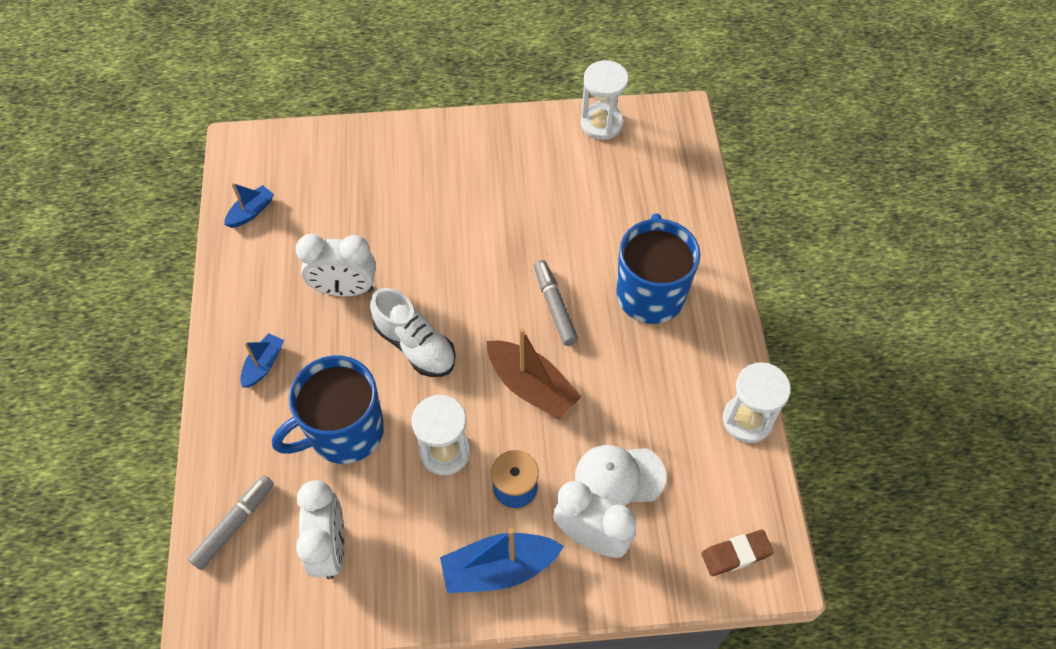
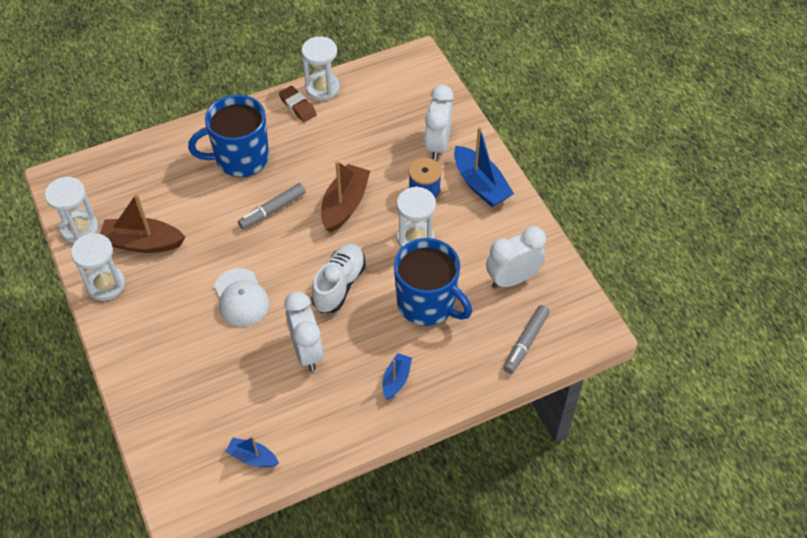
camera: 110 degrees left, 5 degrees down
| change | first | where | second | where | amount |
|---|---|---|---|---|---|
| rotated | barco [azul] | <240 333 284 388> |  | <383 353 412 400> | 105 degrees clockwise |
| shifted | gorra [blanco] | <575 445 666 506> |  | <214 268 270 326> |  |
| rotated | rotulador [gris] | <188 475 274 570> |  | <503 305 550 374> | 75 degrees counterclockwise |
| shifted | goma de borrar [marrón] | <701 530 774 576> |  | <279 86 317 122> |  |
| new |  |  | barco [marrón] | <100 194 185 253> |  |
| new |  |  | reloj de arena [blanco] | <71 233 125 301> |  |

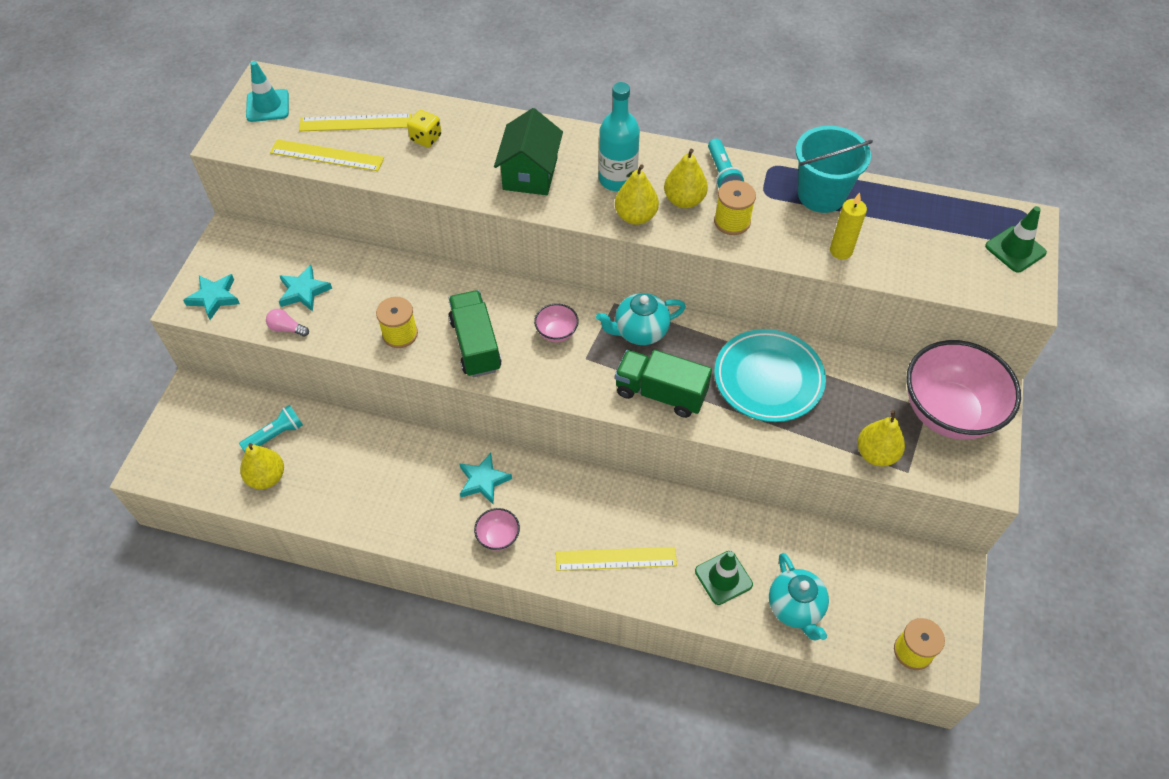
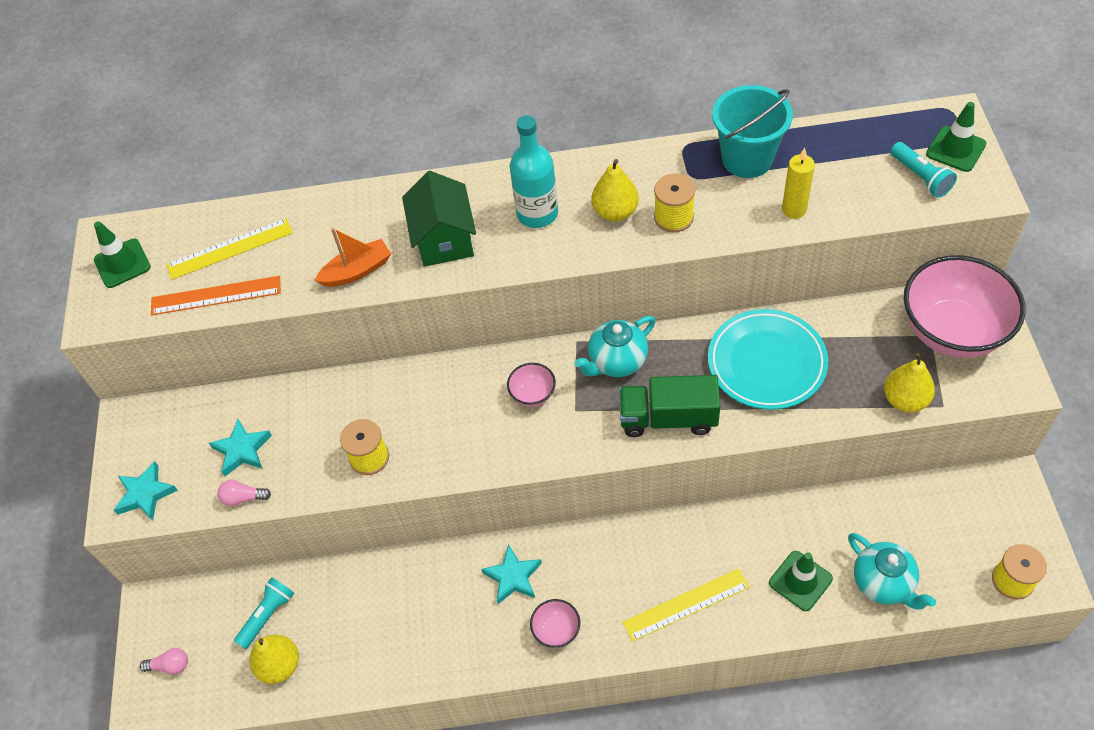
camera: 15 degrees left, 0 degrees up
| change | first | where | second | where | amount |
|---|---|---|---|---|---|
| repainted | cono de tráfico [turquesa] | <246 61 289 122> | cono de tráfico [verde] | <94 221 151 288> |  |
| gone | dado [amarillo] | <407 110 442 148> |  |  |  |
| shifted | lámpara de mano [turquesa] | <708 138 744 188> |  | <890 142 957 198> |  |
| repainted | regla [amarillo] | <270 139 384 171> | regla [naranja] | <151 276 281 315> |  |
| gone | pera [amarillo] | <615 164 659 225> |  |  |  |
| gone | camión [verde] | <449 290 502 377> |  |  |  |
| new |  |  | barco [naranja] | <314 228 391 287> |  |
| new |  |  | bombilla [rosa] | <140 648 188 675> |  |

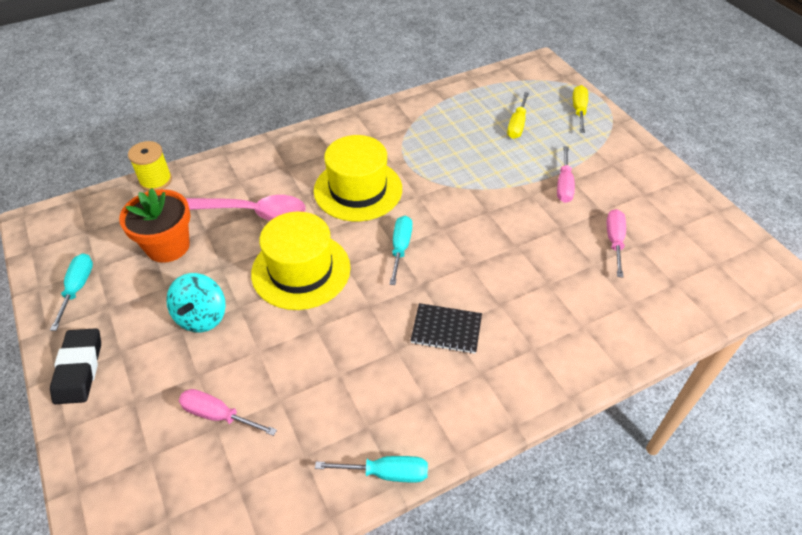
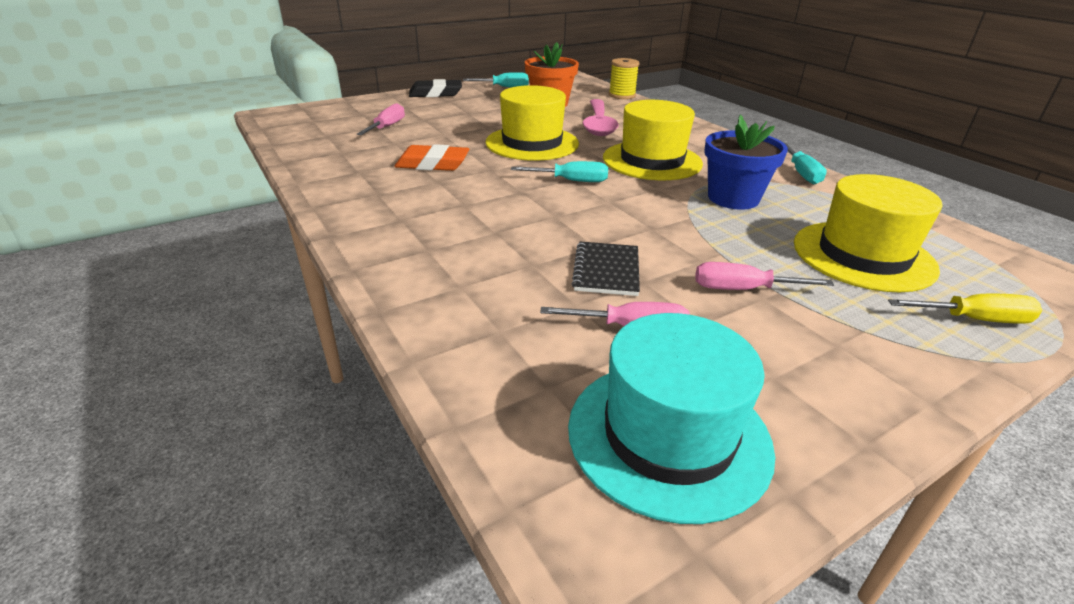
camera: 85 degrees right, 15 degrees down
| change | first | where | second | where | amount |
|---|---|---|---|---|---|
| swapped | destornillador [amarillo] | <507 92 529 139> | sombrero [amarillo] | <794 174 943 292> |  |
| gone | peonza [turquesa] | <166 273 226 332> |  |  |  |
| shifted | cuaderno [negro] | <410 303 482 354> |  | <572 242 640 296> |  |
| shifted | destornillador [turquesa] | <315 456 428 483> |  | <784 143 827 184> |  |
| new |  |  | maceta [azul] | <704 115 788 210> |  |
| new |  |  | goma de borrar [naranja] | <395 144 469 171> |  |
| new |  |  | sombrero [turquesa] | <568 313 775 524> |  |

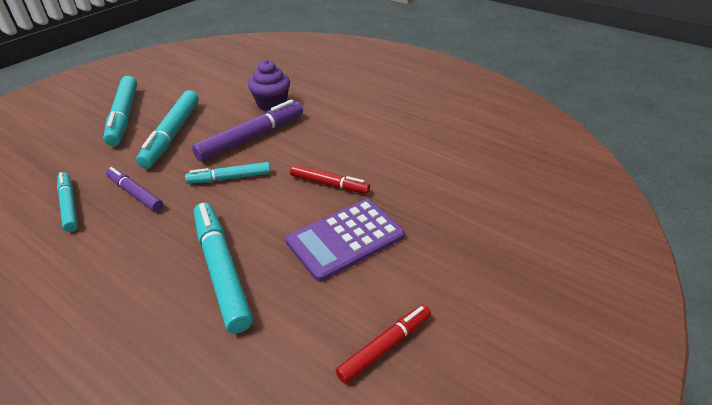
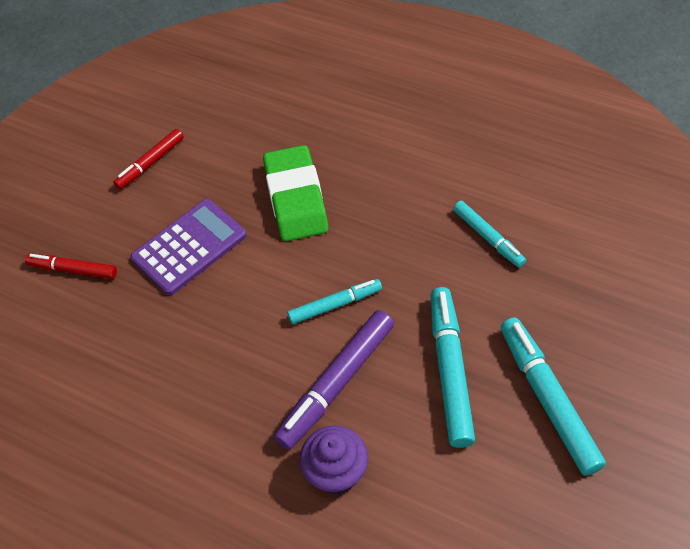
camera: 175 degrees right, 15 degrees up
| change | first | where | second | where | amount |
|---|---|---|---|---|---|
| shifted | rotulador [rojo] | <290 165 370 194> |  | <25 254 117 279> |  |
| gone | rotulador [morado] | <106 167 163 212> |  |  |  |
| swapped | rotulador [turquesa] | <194 202 253 333> | goma de borrar [verde] | <263 145 328 241> |  |

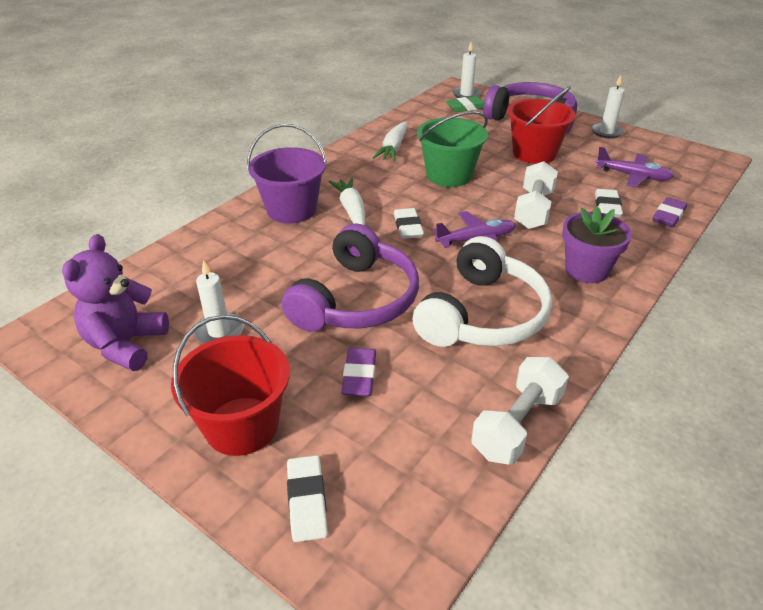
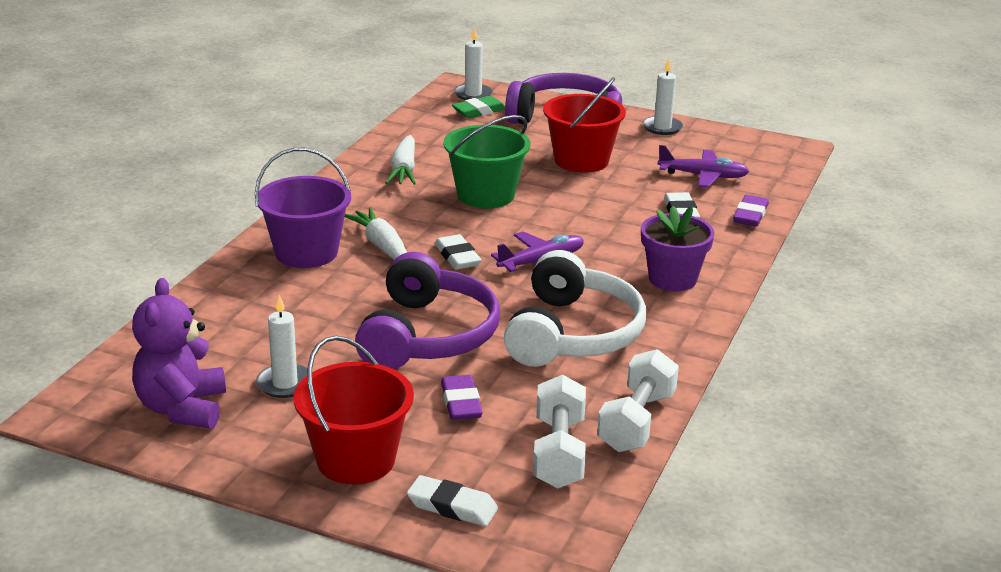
camera: 15 degrees left, 10 degrees down
| change | first | where | second | where | amount |
|---|---|---|---|---|---|
| shifted | mancuerna [blanco] | <514 161 558 229> |  | <533 374 586 488> |  |
| rotated | goma de borrar [blanco] | <287 455 328 542> |  | <407 475 498 526> | 45 degrees counterclockwise |

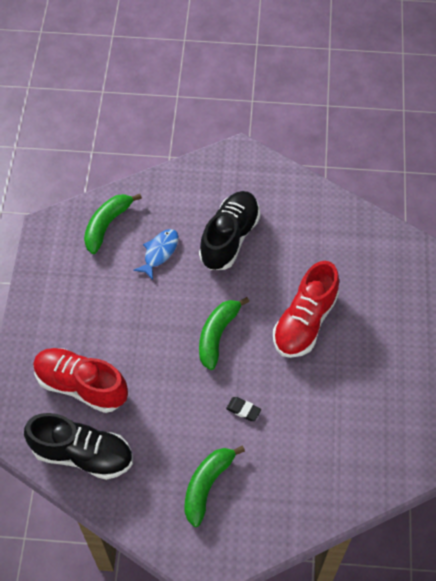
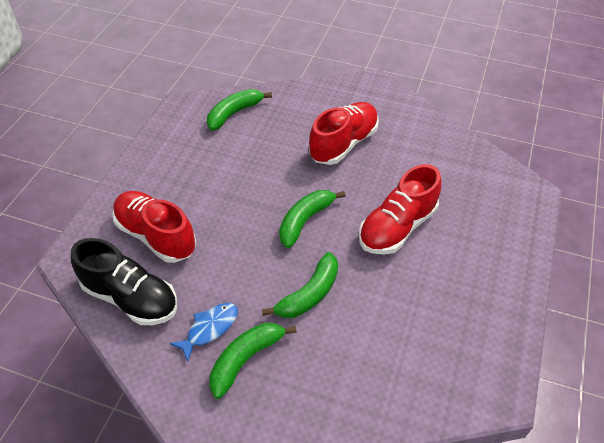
camera: 15 degrees right, 10 degrees down
| change | first | where | second | where | amount |
|---|---|---|---|---|---|
| repainted | zapato [negro] | <199 191 260 270> | zapato [rojo] | <309 102 379 165> |  |
| shifted | pez [azul] | <133 229 178 280> |  | <170 303 238 362> |  |
| swapped | goma de borrar [negro] | <226 397 261 421> | plátano [verde] | <262 252 338 318> |  |

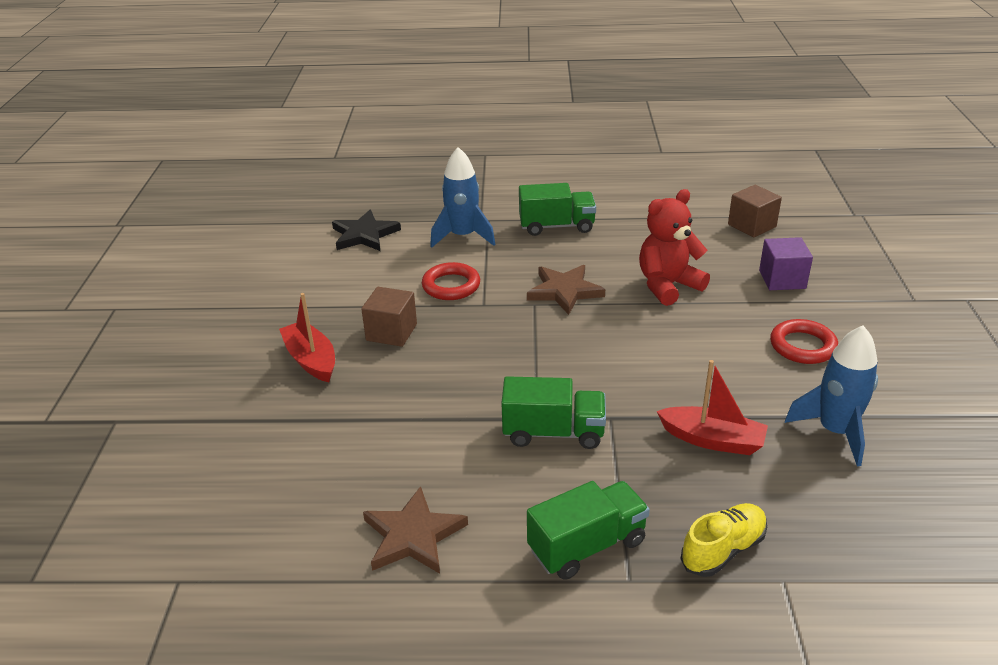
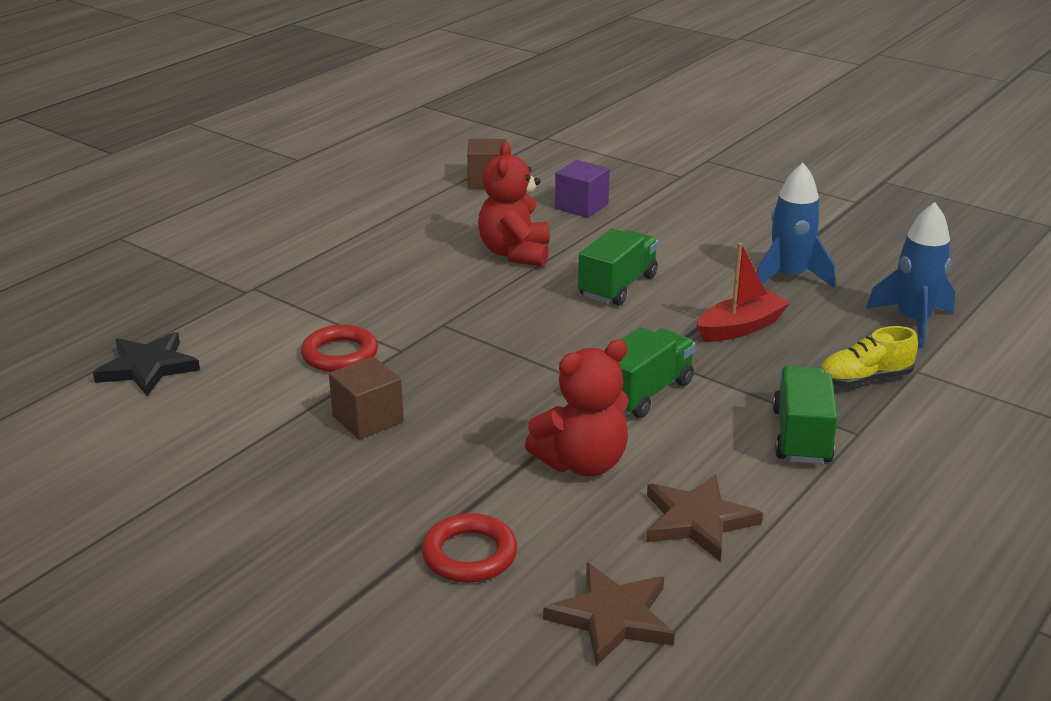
camera: 55 degrees left, 5 degrees down
| change | first | where | second | where | amount |
|---|---|---|---|---|---|
| shifted | cohete [azul] | <430 147 495 248> |  | <866 202 955 348> |  |
| shifted | camión [verde] | <519 183 596 236> |  | <578 229 658 306> |  |
| shifted | estrella [marrón] | <527 265 605 315> |  | <543 563 675 666> |  |
| gone | barco [rojo] | <279 293 335 382> |  |  |  |
| shifted | anillo [rojo] | <770 319 838 364> |  | <422 513 517 583> |  |
| rotated | zapato [amarillo] | <680 503 767 577> |  | <820 326 918 387> | 105 degrees counterclockwise |
| new |  |  | osito [rojo] | <525 340 629 476> |  |

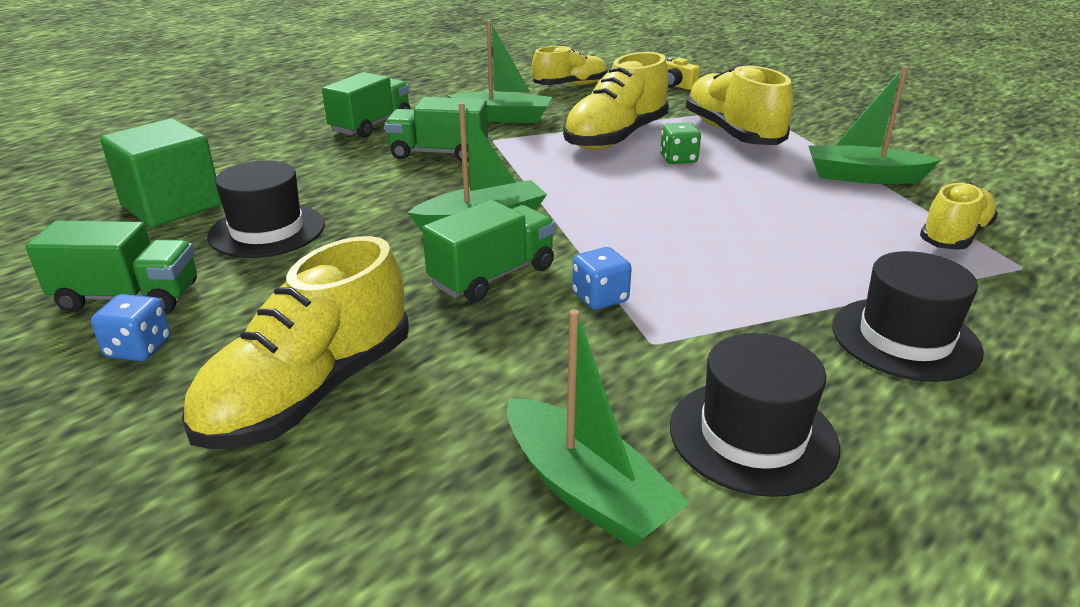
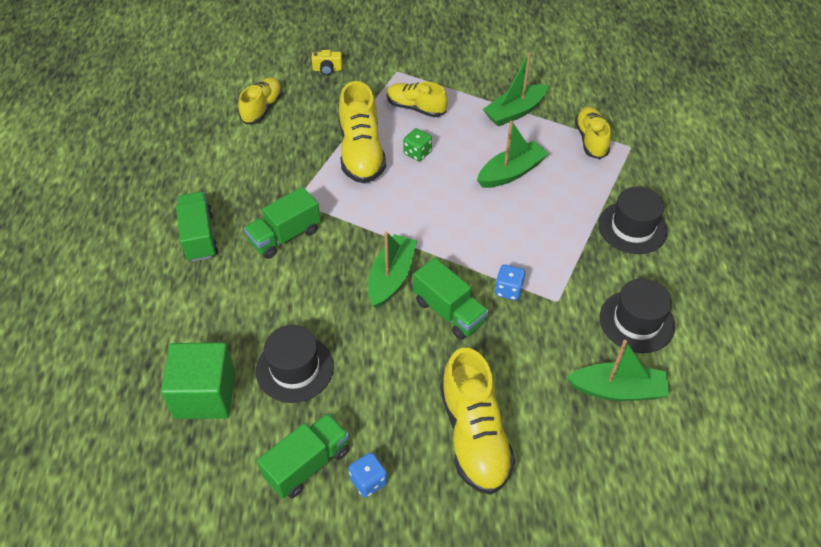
camera: 45 degrees left, 20 degrees up
| change | first | where | second | where | amount |
|---|---|---|---|---|---|
| shifted | barco [verde] | <447 20 552 123> |  | <477 120 549 188> |  |
| scaled | zapato [amarillo] | <686 64 793 145> |  | <387 82 448 117> | x0.64 |
| rotated | camión [verde] | <422 200 555 302> |  | <413 258 488 340> | 135 degrees clockwise |

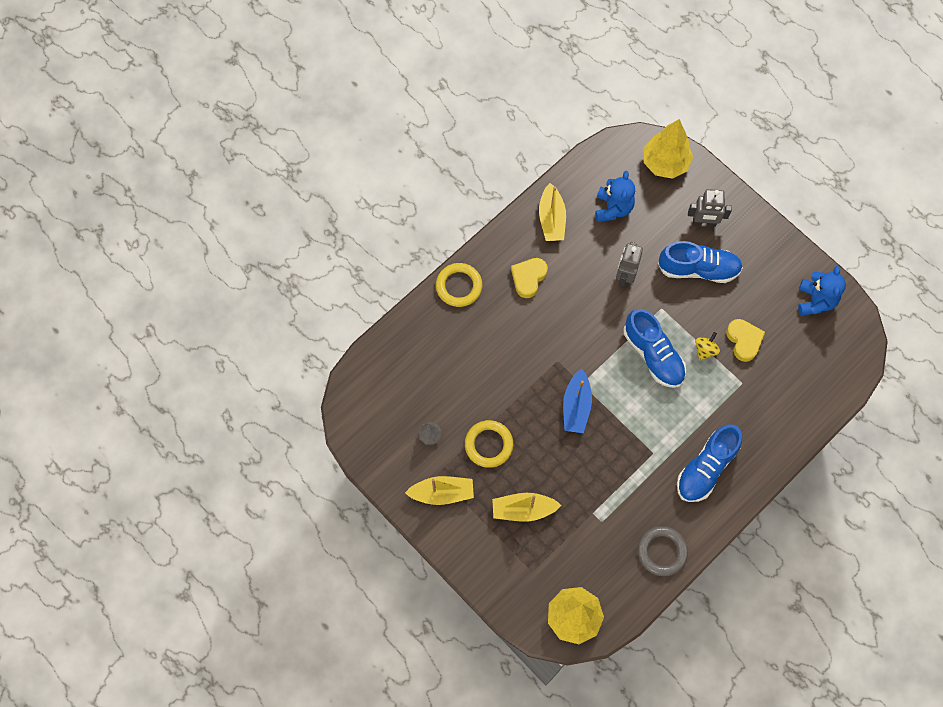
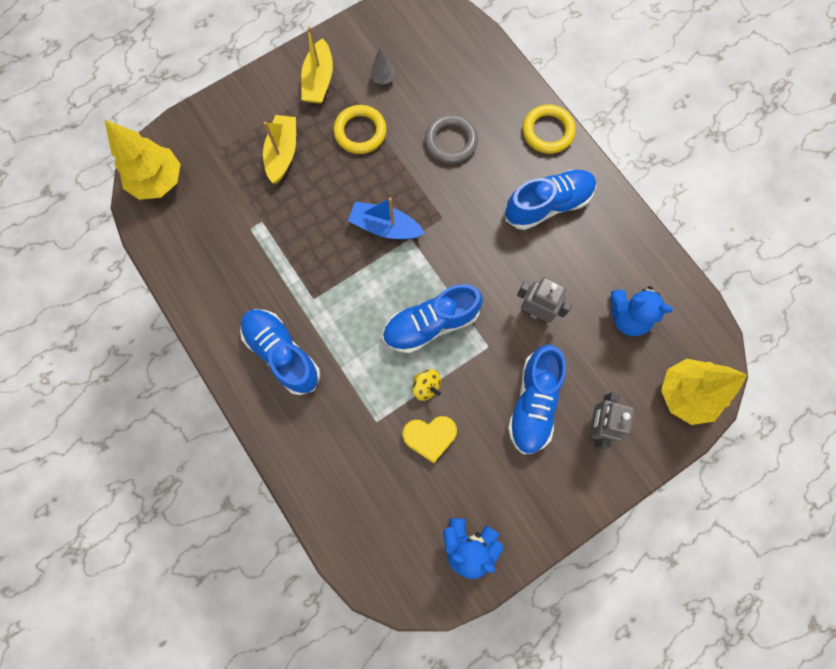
camera: 100 degrees right, 5 degrees up
| change | first | where | second | where | amount |
|---|---|---|---|---|---|
| gone | barco [amarillo] | <539 183 566 241> |  |  |  |
| swapped | corazón [amarillo] | <511 258 548 298> | zapato [azul] | <505 170 596 230> |  |
| shifted | anillo [gris] | <638 526 688 576> |  | <425 114 478 164> |  |

